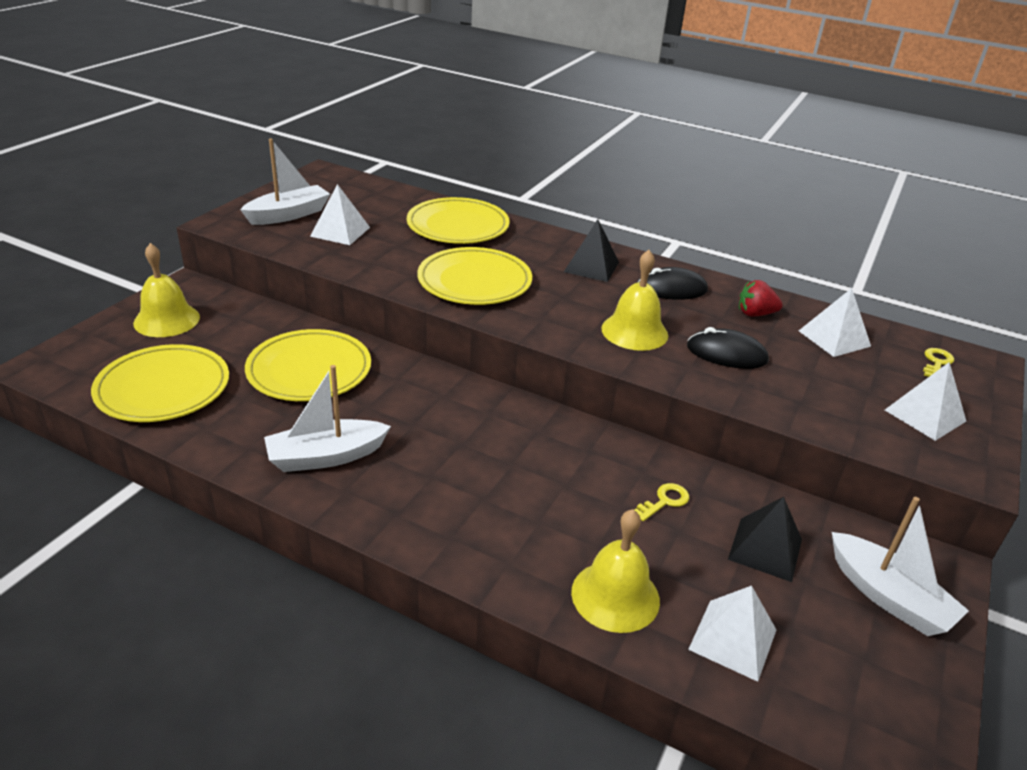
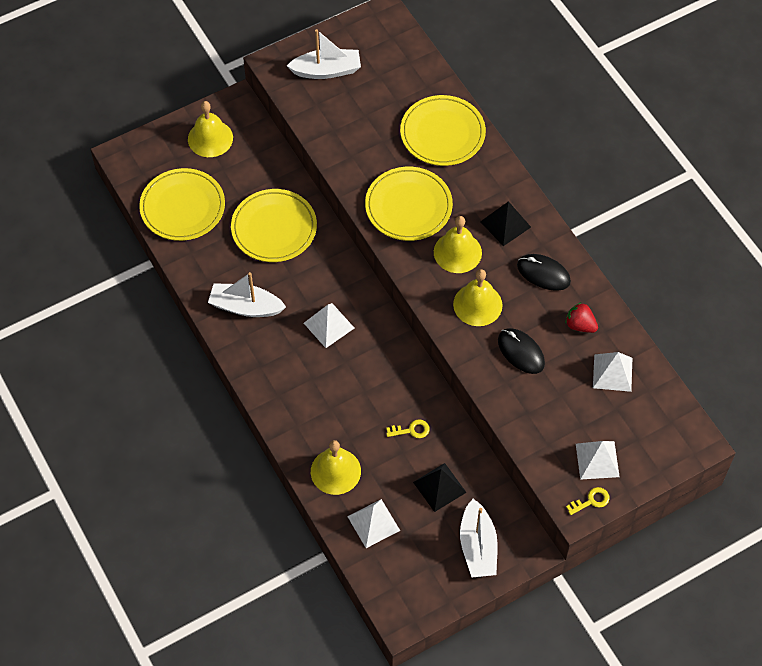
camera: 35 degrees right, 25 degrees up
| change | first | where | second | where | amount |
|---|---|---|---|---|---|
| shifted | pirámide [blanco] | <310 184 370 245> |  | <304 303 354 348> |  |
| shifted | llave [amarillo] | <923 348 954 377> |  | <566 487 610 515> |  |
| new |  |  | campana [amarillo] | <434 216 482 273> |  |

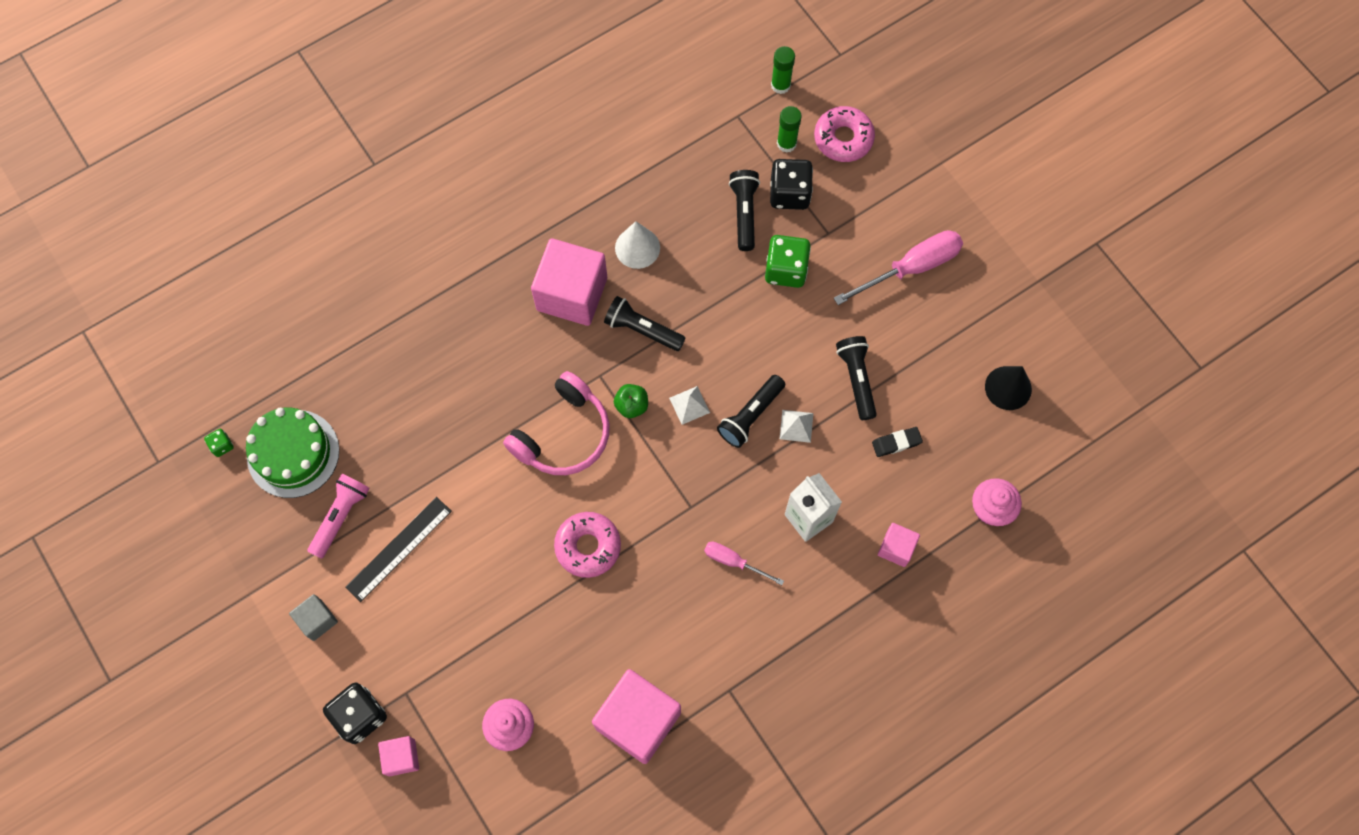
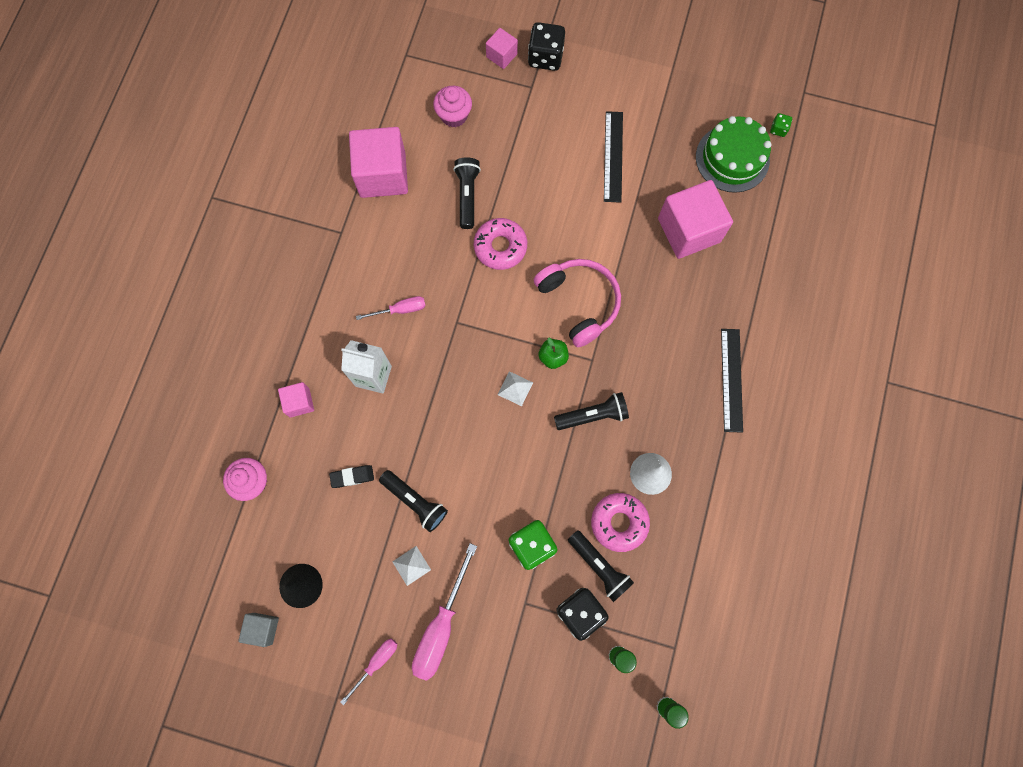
camera: 140 degrees right, 5 degrees up
| change | first | where | second | where | amount |
|---|---|---|---|---|---|
| shifted | rosquilla [rosa] | <814 106 875 162> |  | <591 493 650 552> |  |
| shifted | cubo [rosa] | <531 238 607 326> |  | <658 180 733 259> |  |
| rotated | auriculares [rosa] | <503 371 610 475> |  | <533 259 621 347> | 150 degrees clockwise |
| shifted | lámpara de mano [negro] | <717 375 785 448> |  | <453 157 481 229> |  |
| shifted | pirámide [blanco] | <780 410 813 443> |  | <392 546 431 586> |  |
| rotated | goma de borrar [negro] | <872 427 923 457> |  | <329 465 374 488> | 45 degrees clockwise |
| gone | lámpara de mano [rosa] | <307 474 370 559> |  |  |  |
| shifted | cubo [gris] | <289 594 338 641> |  | <238 613 279 647> |  |
| new |  |  | regla [negro] | <721 329 743 433> |  |
| new |  |  | destornillador [rosa] | <340 639 397 705> |  |

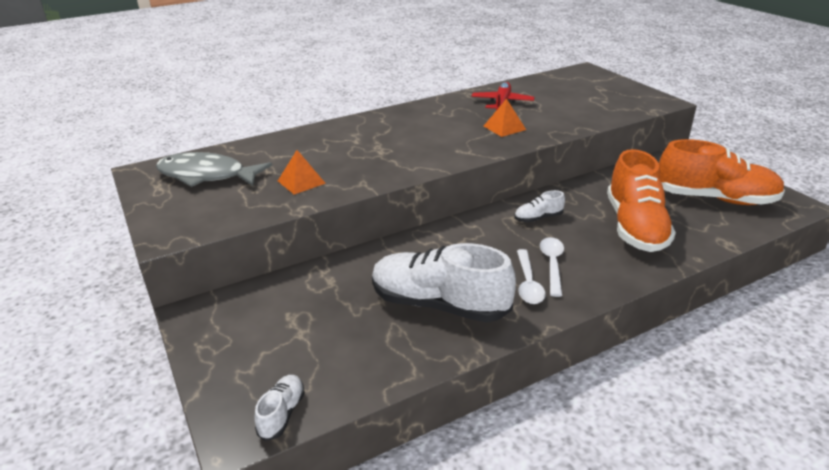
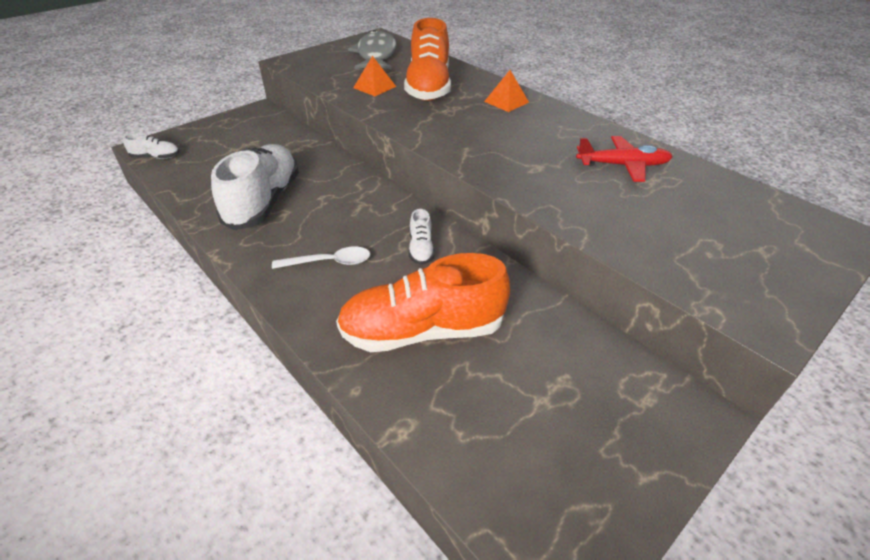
camera: 75 degrees right, 10 degrees up
| change | first | where | second | where | amount |
|---|---|---|---|---|---|
| shifted | pirámide [naranja] | <484 98 526 137> |  | <484 70 529 112> |  |
| shifted | zapato [naranja] | <659 139 785 205> |  | <404 18 451 101> |  |
| rotated | zapato [blanco] | <514 190 565 222> |  | <409 209 435 265> | 150 degrees counterclockwise |
| gone | cuchara [blanco] | <517 249 546 304> |  |  |  |

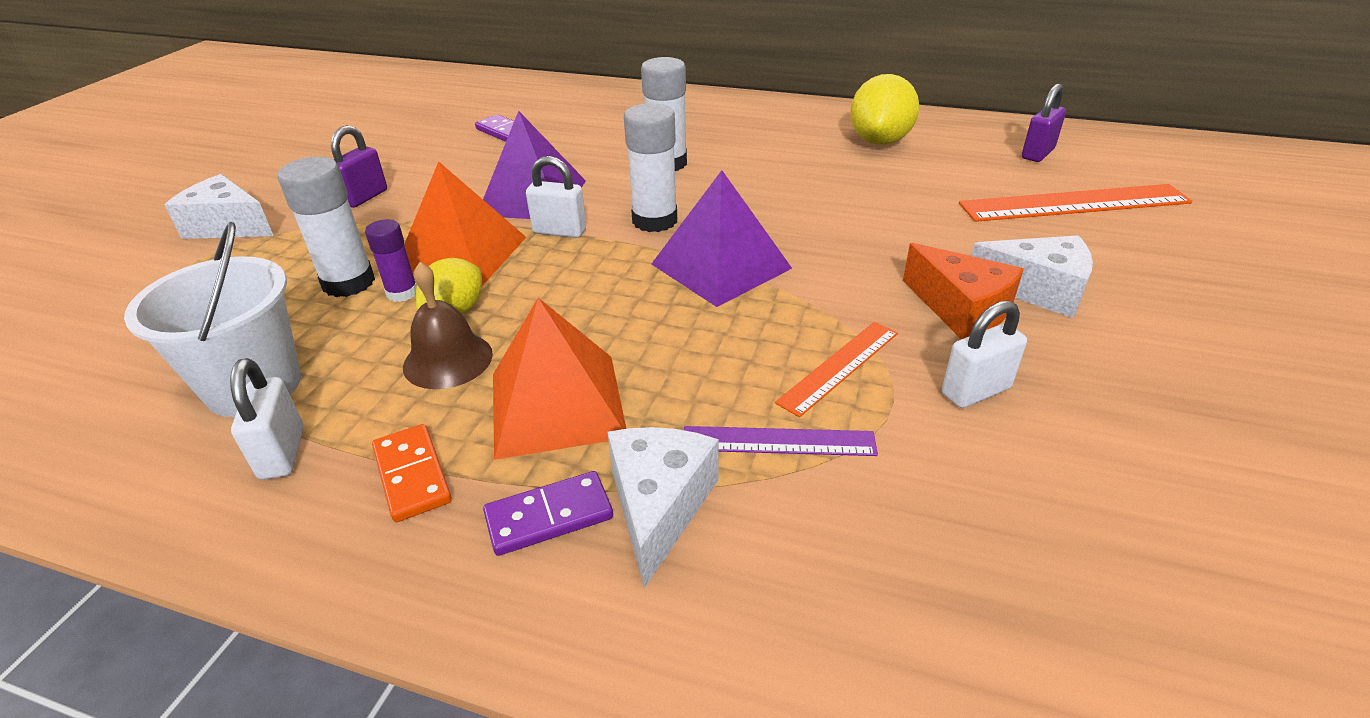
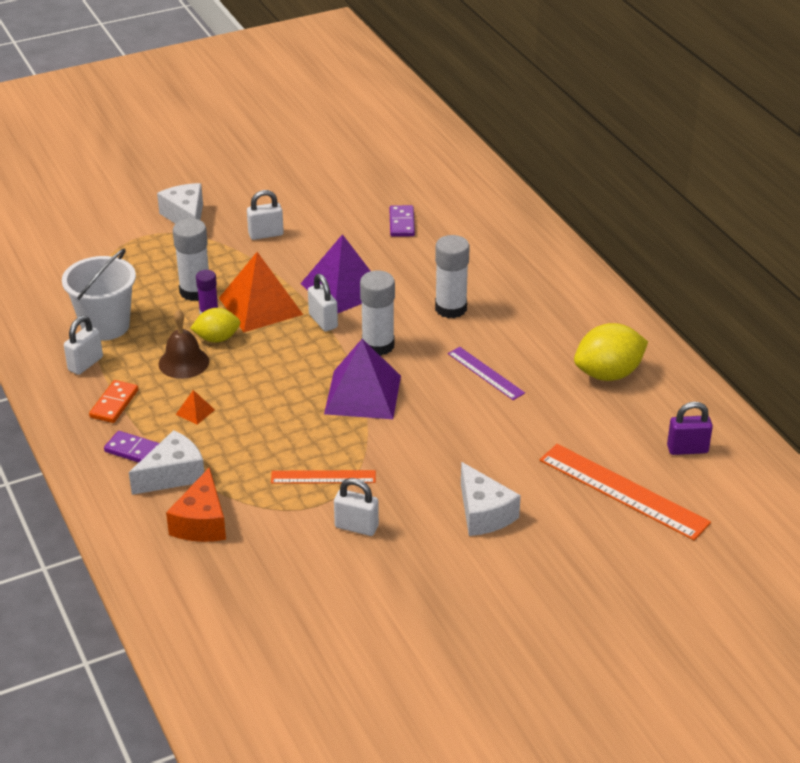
camera: 45 degrees right, 0 degrees up
| change | first | where | second | where | amount |
|---|---|---|---|---|---|
| repainted | candado [morado] | <331 125 387 208> | candado [blanco] | <247 190 284 240> |  |
| shifted | queso [naranja] | <903 243 1024 339> |  | <166 467 226 542> |  |
| scaled | pirámide [naranja] | <493 298 626 460> |  | <176 390 215 425> | x0.40 |
| shifted | regla [morado] | <684 426 878 456> |  | <448 347 525 400> |  |

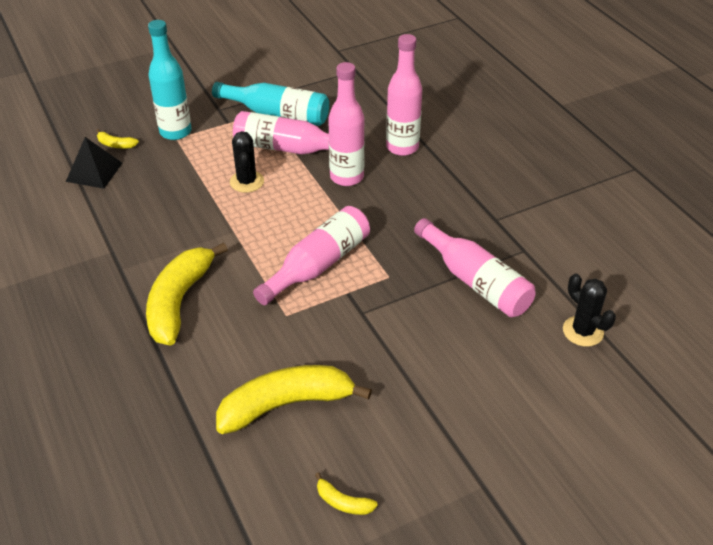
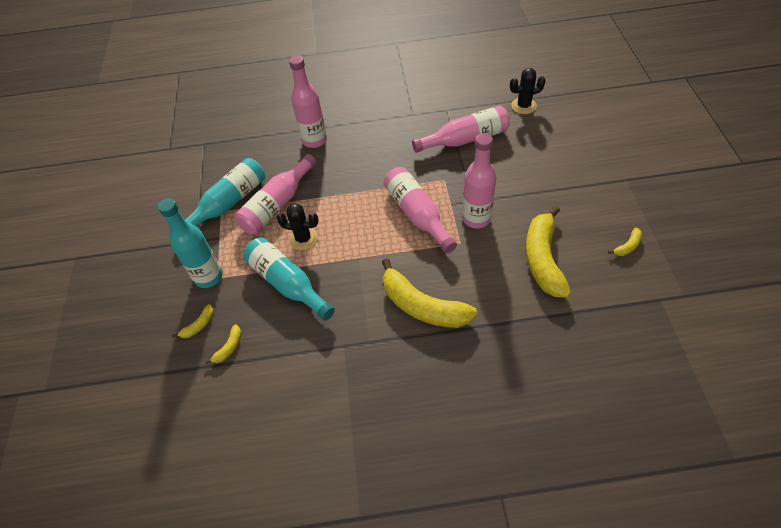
camera: 65 degrees left, 10 degrees up
| change | first | where | second | where | amount |
|---|---|---|---|---|---|
| shifted | botella [rosa] | <328 62 365 186> |  | <462 133 496 228> |  |
| swapped | pirámide [negro] | <66 137 122 189> | plátano [amarillo] | <205 324 241 364> |  |
| new |  |  | botella [turquesa] | <243 238 335 321> |  |

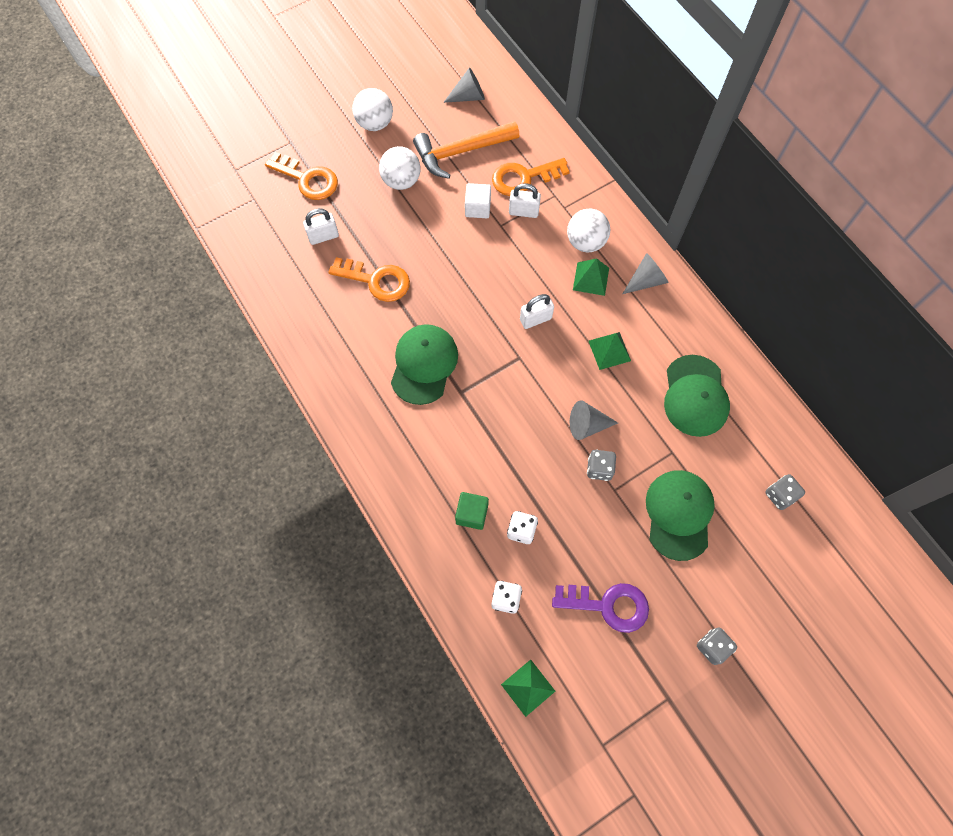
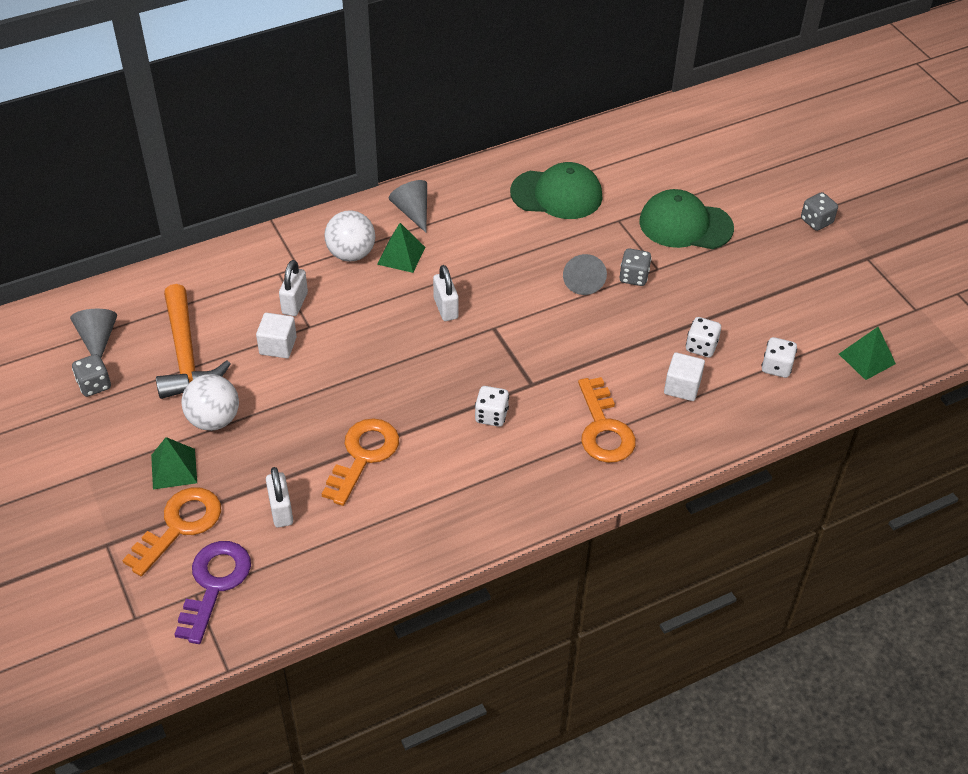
camera: 85 degrees left, 20 degrees down
| change | first | where | second | where | amount |
|---|---|---|---|---|---|
| gone | pelota [blanco] | <352 88 393 131> |  |  |  |
| shifted | llave [naranja] | <492 158 570 196> |  | <578 377 636 463> |  |
| swapped | gorra [verde] | <391 324 458 405> | dado [blanco] | <475 386 509 427> |  |
| shifted | pirámide [verde] | <589 332 631 370> |  | <151 437 197 489> |  |
| shifted | dado [gris] | <765 474 805 510> |  | <72 354 111 397> |  |
| repainted | cubo [verde] | <455 492 489 530> | cubo [blanco] | <664 352 705 401> |  |
| shifted | llave [morado] | <552 583 649 633> |  | <174 541 251 644> |  |

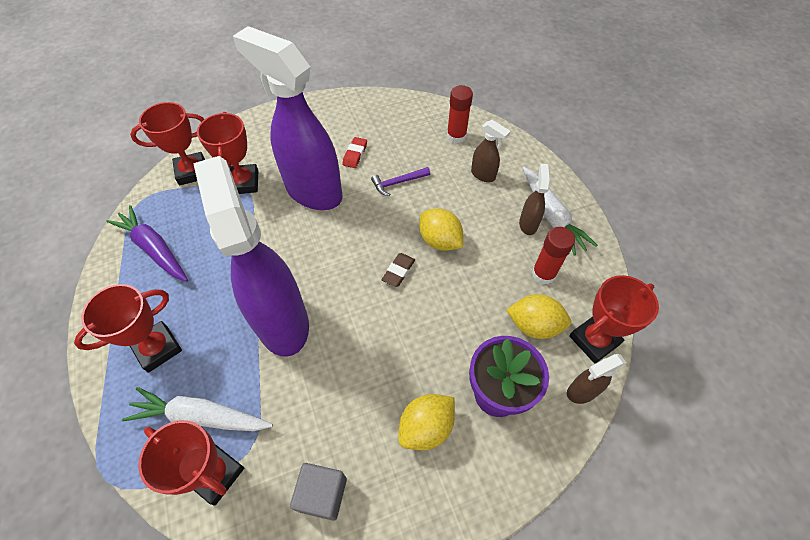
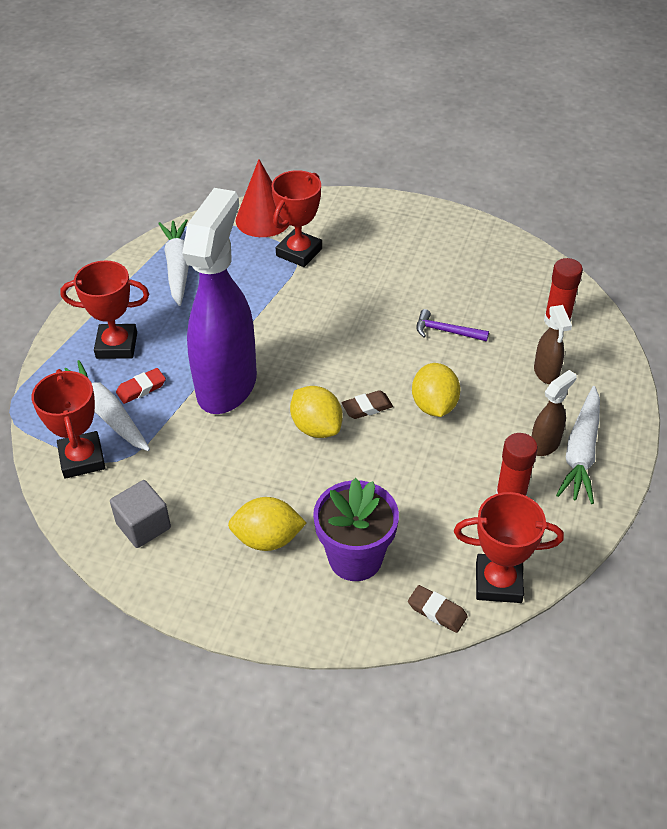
camera: 40 degrees right, 10 degrees down
| change | first | where | second | where | amount |
|---|---|---|---|---|---|
| gone | pulverizador [morado] | <233 26 343 210> |  |  |  |
| swapped | trofeo [rojo] | <130 102 205 185> | cono [rojo] | <236 159 289 237> |  |
| shifted | goma de borrar [rojo] | <343 137 367 168> |  | <116 368 166 404> |  |
| repainted | zanahoria [morado] | <106 205 188 282> | zanahoria [blanco] | <158 219 189 306> |  |
| shifted | limón [amarillo] | <506 294 571 339> |  | <290 386 343 438> |  |
| swapped | pulverizador [marrón] | <567 354 626 404> | goma de borrar [marrón] | <408 585 468 633> |  |

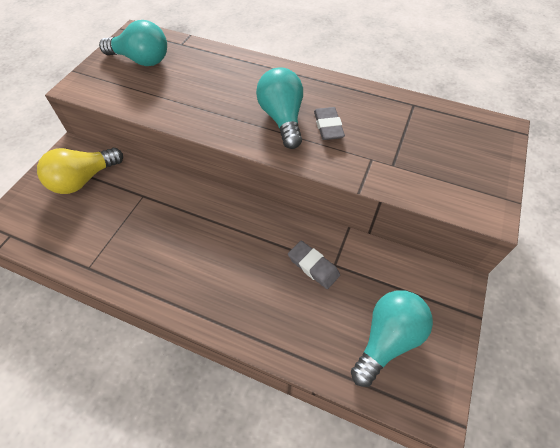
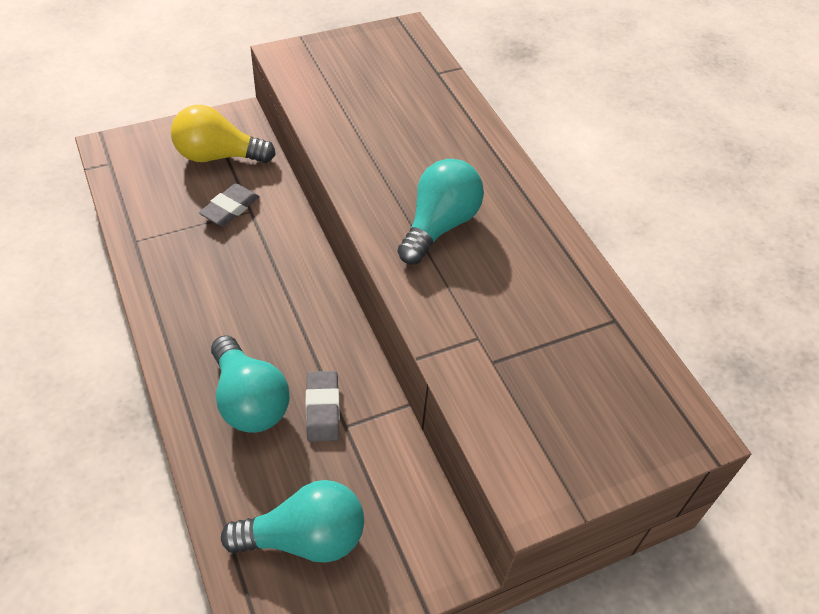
camera: 40 degrees right, 5 degrees down
| change | first | where | second | where | amount |
|---|---|---|---|---|---|
| shifted | bombilla [turquesa] | <99 20 167 66> |  | <211 335 290 433> |  |
| shifted | goma de borrar [gris] | <314 107 345 140> |  | <199 183 259 226> |  |

